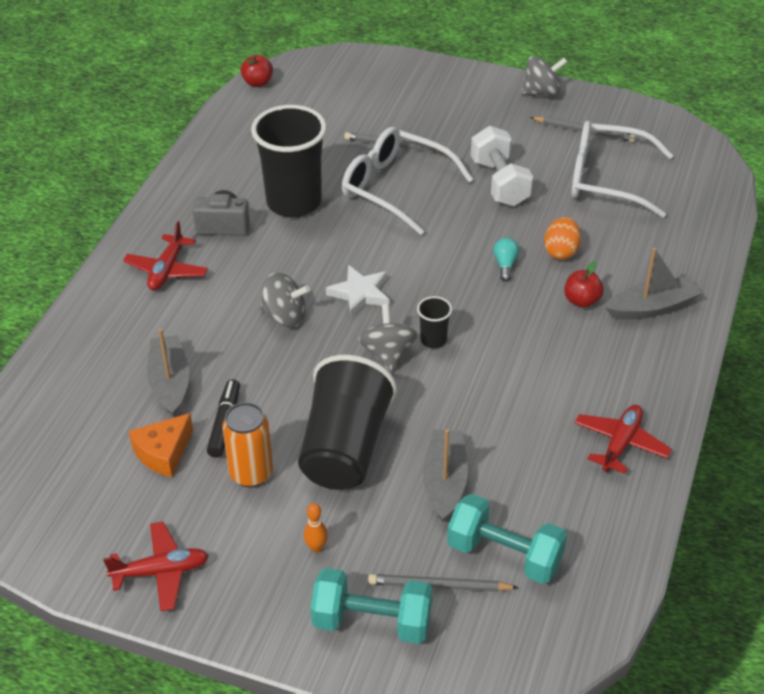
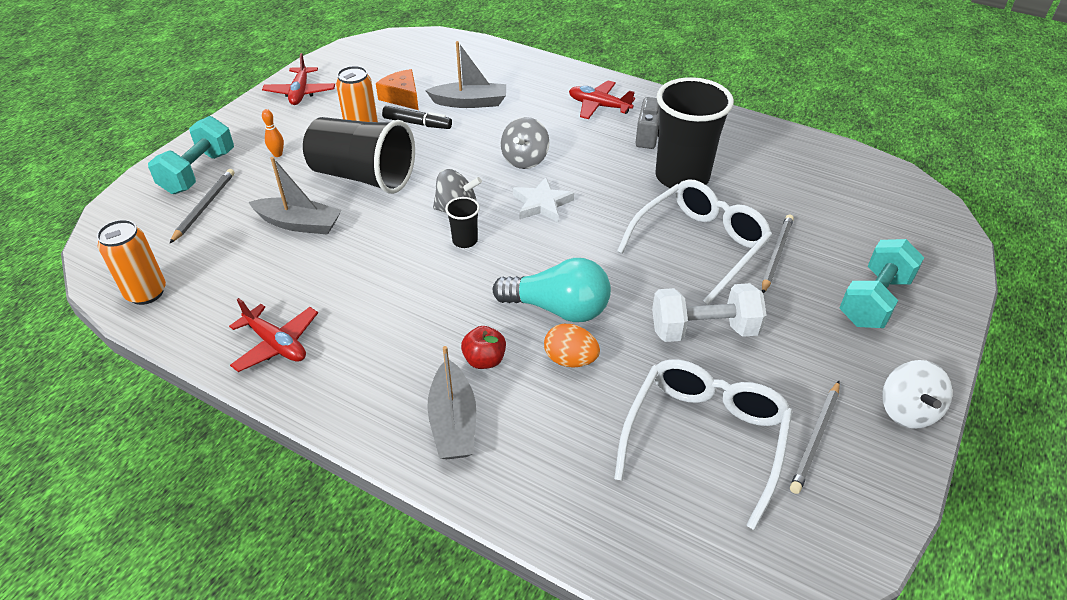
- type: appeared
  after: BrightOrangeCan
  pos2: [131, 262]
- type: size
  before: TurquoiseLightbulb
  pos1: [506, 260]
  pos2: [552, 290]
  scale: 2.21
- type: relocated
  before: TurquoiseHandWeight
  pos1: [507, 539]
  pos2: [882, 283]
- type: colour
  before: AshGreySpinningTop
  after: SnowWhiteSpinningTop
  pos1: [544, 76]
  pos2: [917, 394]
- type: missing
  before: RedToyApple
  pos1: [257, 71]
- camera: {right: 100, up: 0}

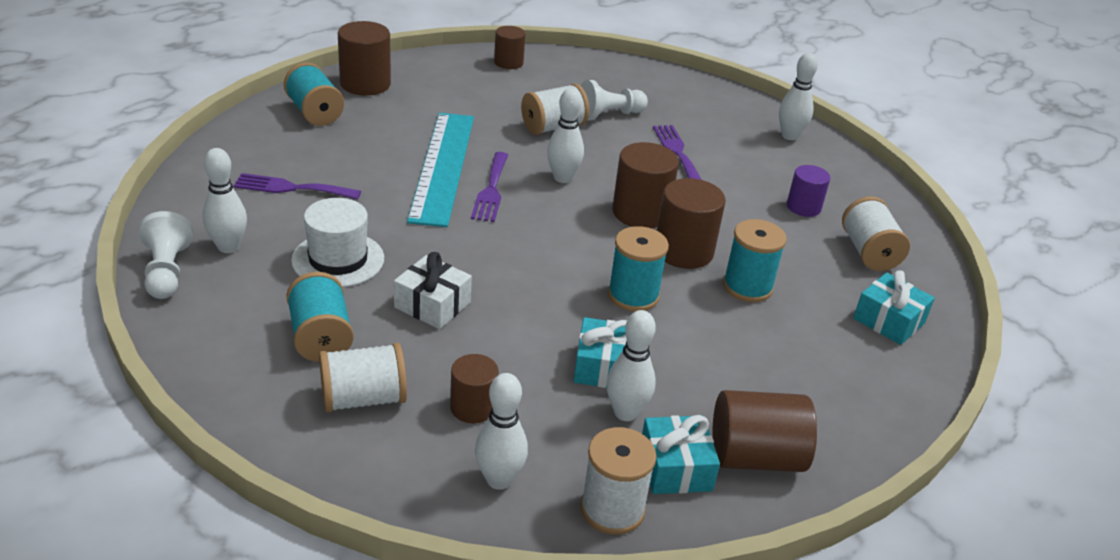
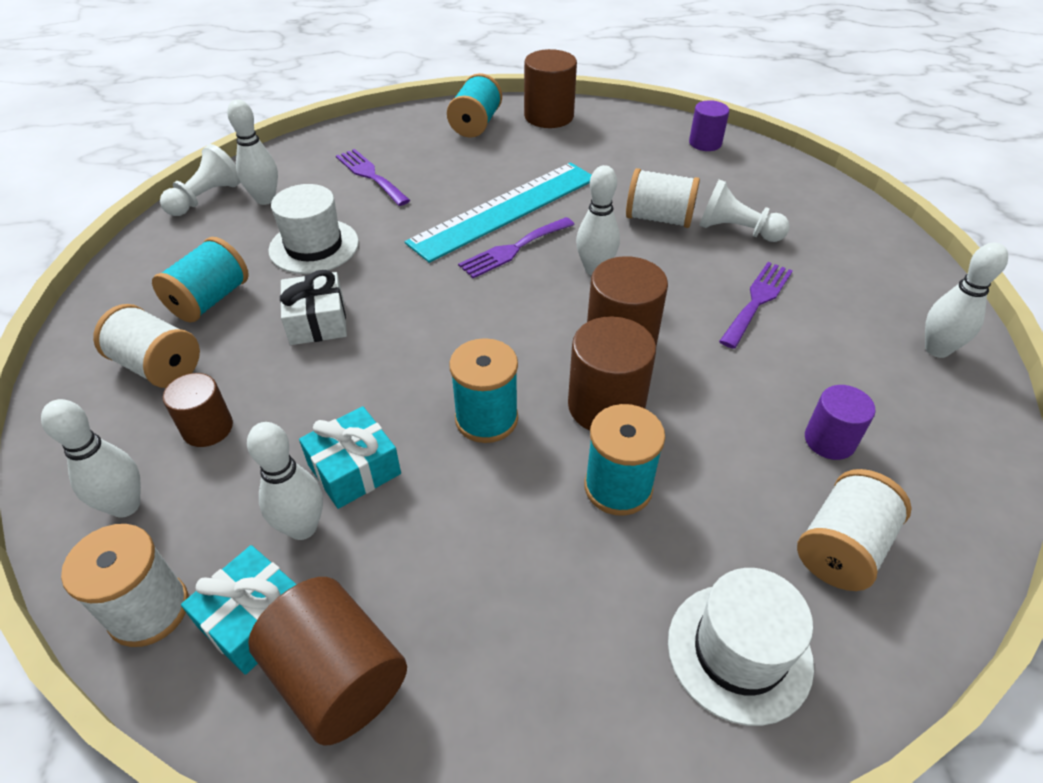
- type: exchanged
  before: TurquoiseWrappedGift
  after: SnowWhiteTopHat
  pos1: [894, 307]
  pos2: [741, 647]
- type: colour
  before: BrownSolidCylinder
  after: RoyalPurpleSolidCylinder
  pos1: [510, 47]
  pos2: [709, 125]
- camera: {right: 50, up: 10}

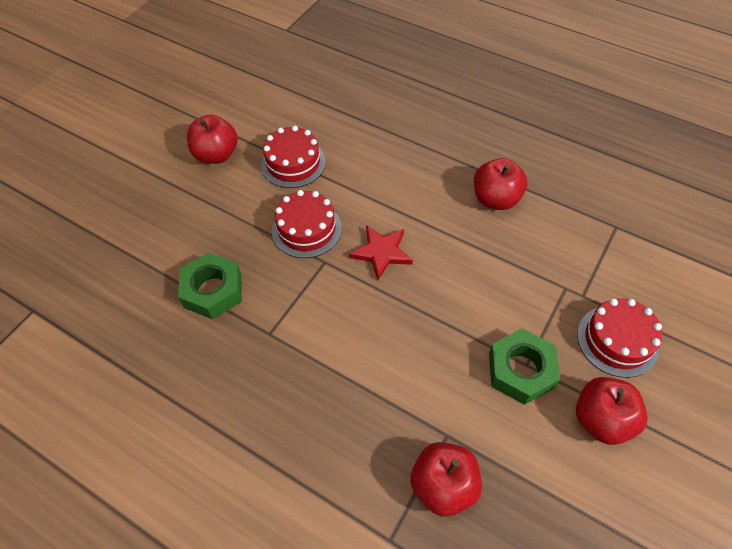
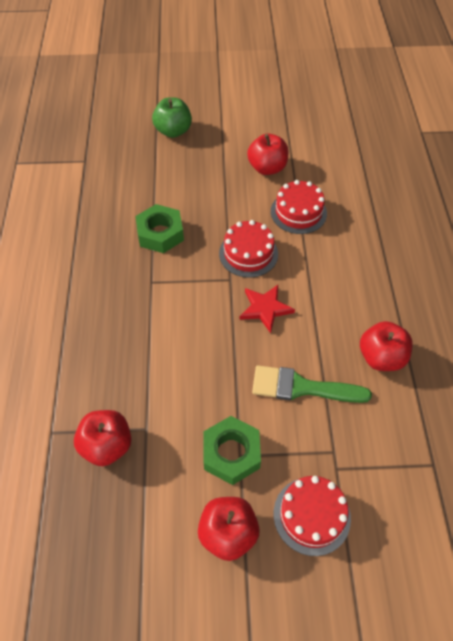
- type: appeared
  after: LeafGreenToyApple
  pos2: [172, 117]
- type: appeared
  after: LeafGreenPaintBrush
  pos2: [312, 384]
- camera: {right: 55, up: 0}

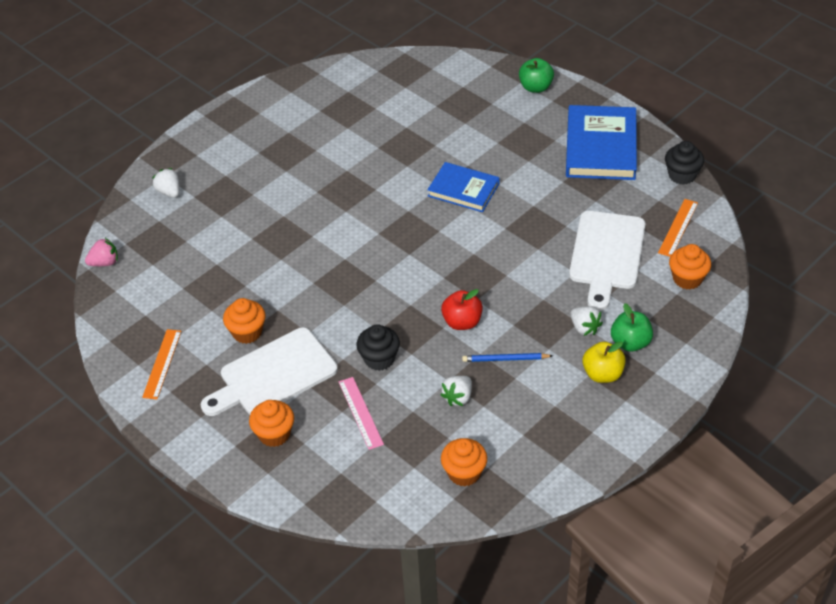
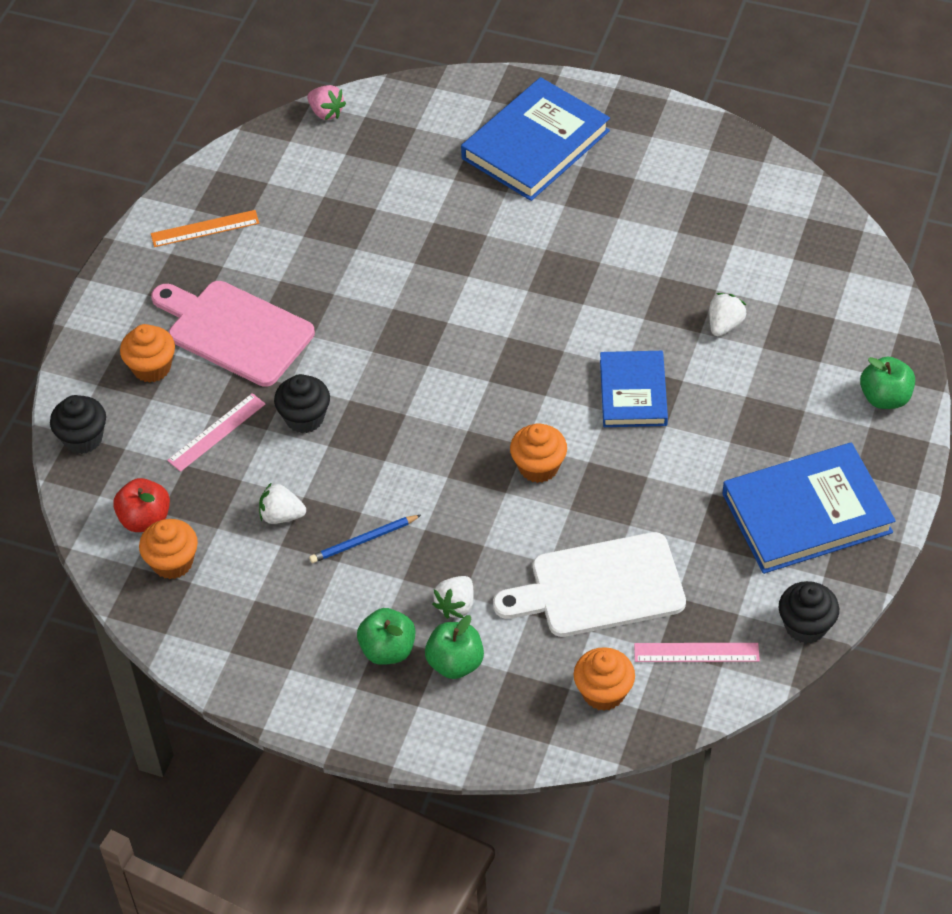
- type: appeared
  after: EbonyFairyCake
  pos2: [78, 424]
- type: relocated
  before: RedToyApple
  pos1: [462, 309]
  pos2: [141, 505]
- type: colour
  before: SnowWhiteCuttingBoard
  after: RosyCuttingBoard
  pos1: [269, 371]
  pos2: [233, 334]
- type: spun
  before: RoyalBluePencil
  pos1: [507, 357]
  pos2: [365, 539]
  turn: -90
- type: colour
  before: GoldenToyApple
  after: LeafGreenToyApple
  pos1: [604, 362]
  pos2: [386, 636]
- type: appeared
  after: RoyalBlueHardcover
  pos2: [535, 139]
- type: relocated
  before: BrightOrangeFairyCake
  pos1: [244, 321]
  pos2: [538, 453]
- type: colour
  before: BrightOrangeStraightedge
  after: RosyStraightedge
  pos1: [678, 228]
  pos2: [697, 652]
- type: relocated
  before: SnowWhiteToyStrawberry
  pos1: [166, 183]
  pos2: [728, 314]
- camera: {right: 65, up: 5}

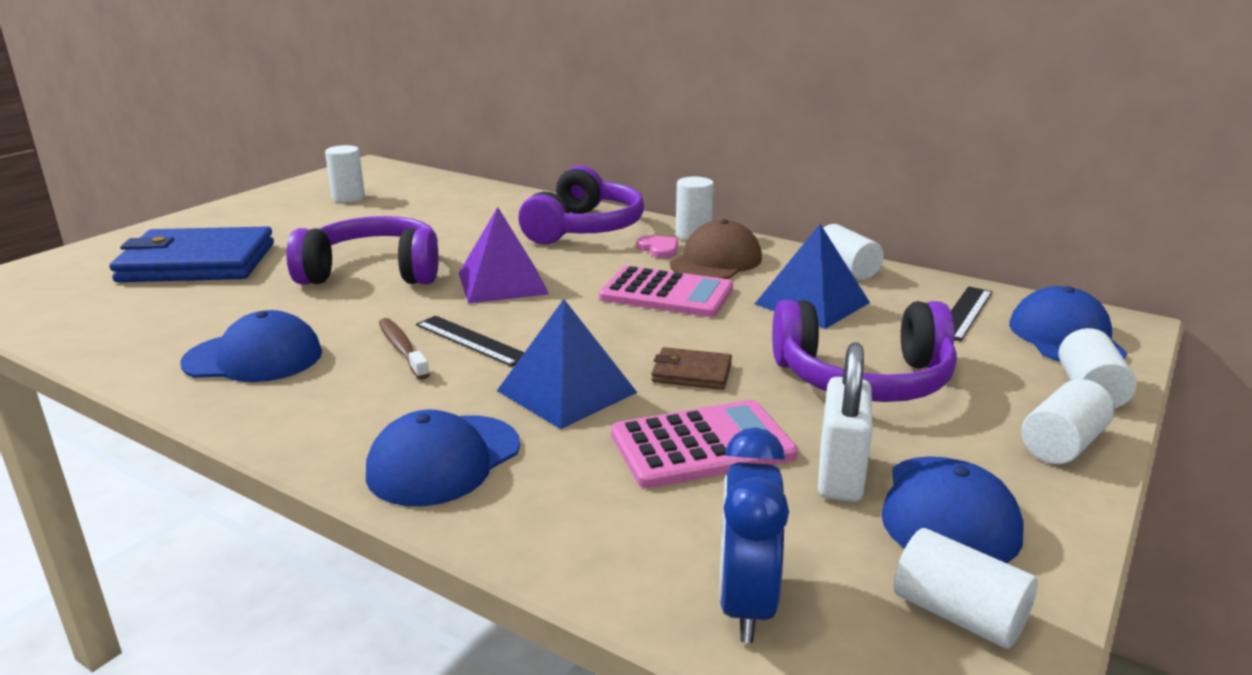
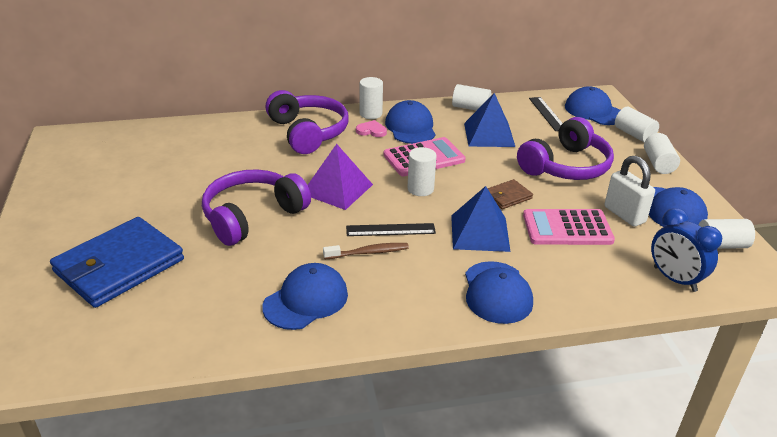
- type: spun
  before: BrownDentalBrush
  pos1: [404, 349]
  pos2: [366, 251]
  turn: 150
- type: colour
  before: BrownBaseballCap
  after: RoyalBlueBaseballCap
  pos1: [716, 249]
  pos2: [410, 122]
- type: relocated
  before: SnowWhiteSolidCylinder
  pos1: [345, 174]
  pos2: [422, 171]
- type: spun
  before: RosyPocketCalculator
  pos1: [704, 444]
  pos2: [569, 227]
  turn: -120
- camera: {right: -45, up: 10}

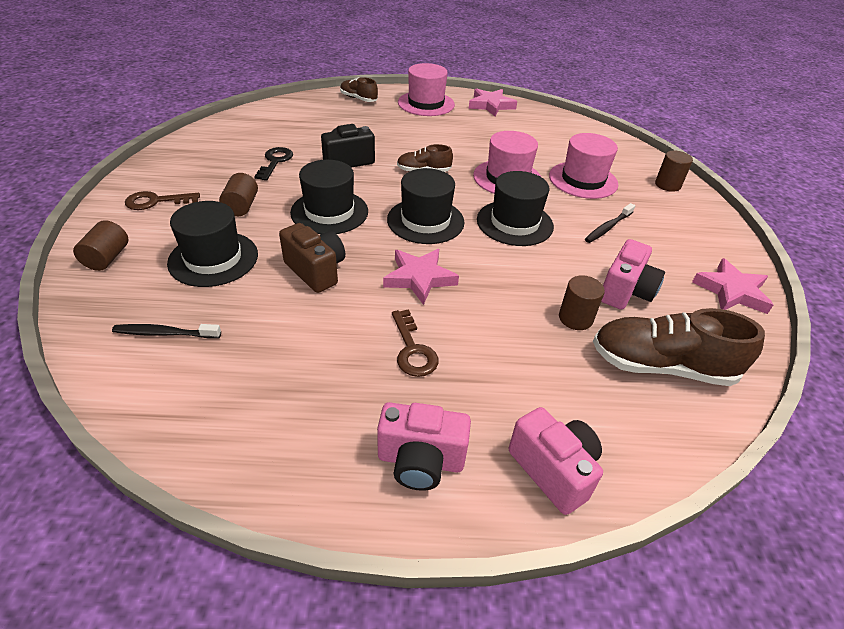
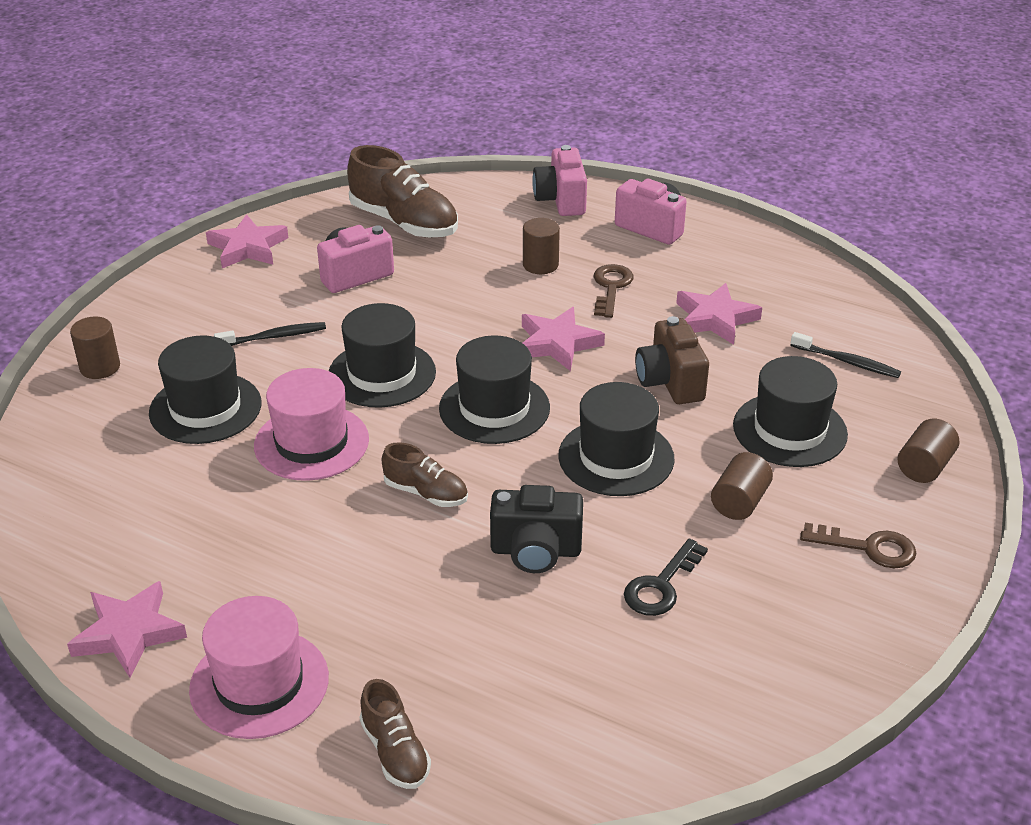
- type: colour
  before: RosyTopHat
  after: EbonyTopHat
  pos1: [583, 166]
  pos2: [205, 389]
- type: relocated
  before: BrownSolidCylinder
  pos1: [582, 302]
  pos2: [541, 246]
- type: appeared
  after: RosyStarShape
  pos2: [719, 314]
- camera: {right: -150, up: -5}

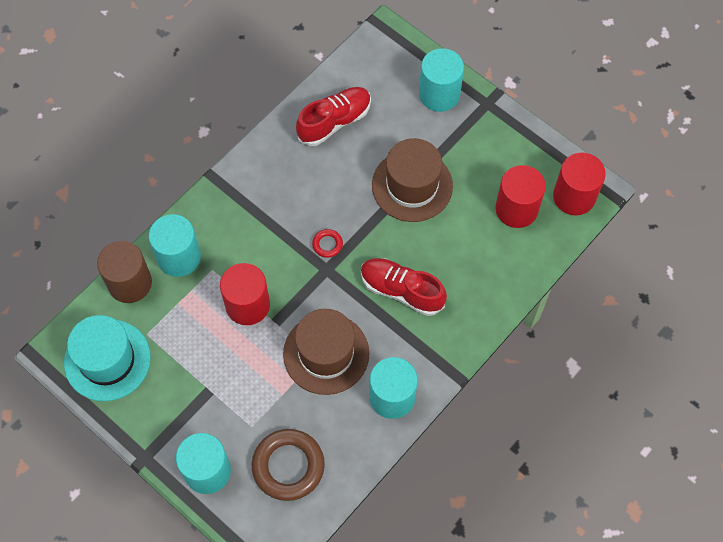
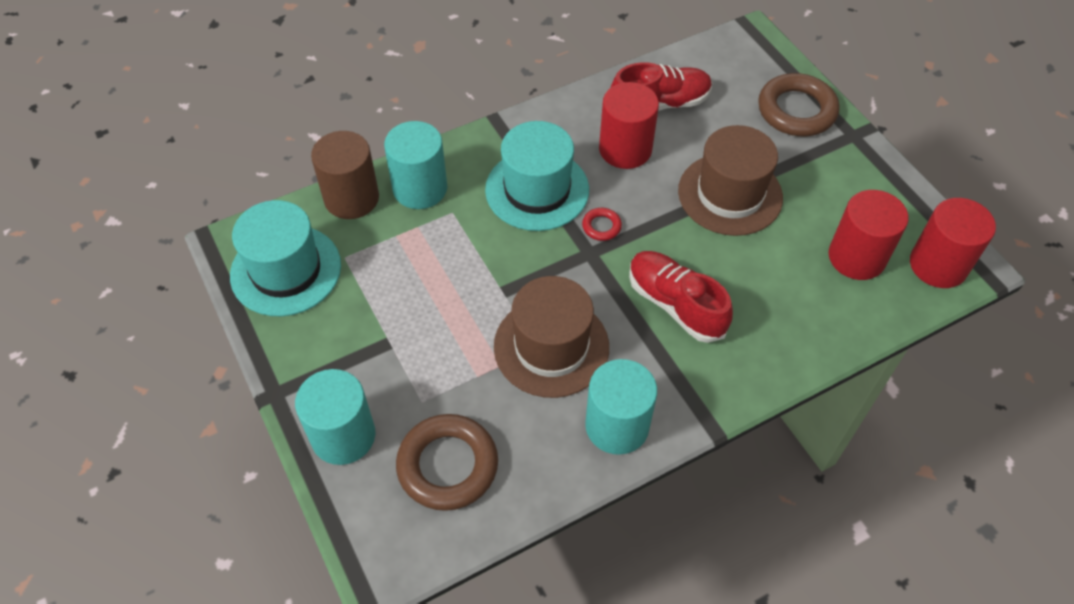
- type: appeared
  after: TurquoiseTopHat
  pos2: [537, 176]
- type: relocated
  before: RedSolidCylinder
  pos1: [245, 294]
  pos2: [629, 125]
- type: exchanged
  before: TurquoiseSolidCylinder
  after: BrownRing
  pos1: [441, 80]
  pos2: [799, 104]
- camera: {right: 20, up: -10}

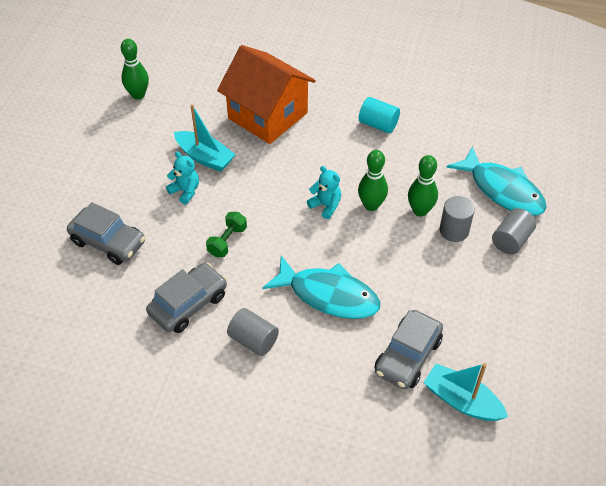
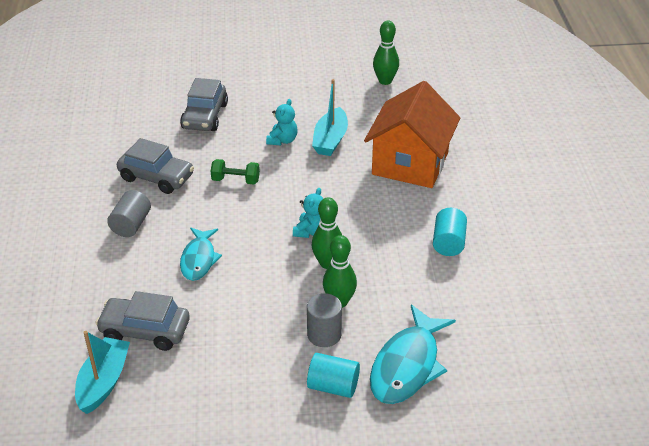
- type: size
  before: TurquoiseToyFish
  pos1: [321, 287]
  pos2: [201, 254]
  scale: 0.64
- type: colour
  before: AshGreySolidCylinder
  after: TurquoiseSolidCylinder
  pos1: [514, 231]
  pos2: [333, 375]
- camera: {right: 70, up: -10}

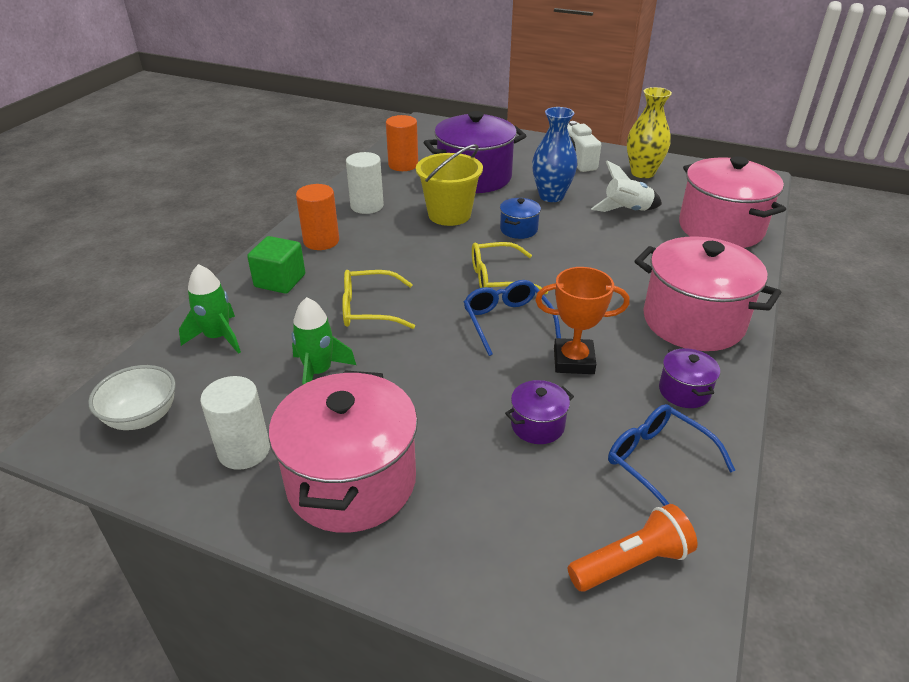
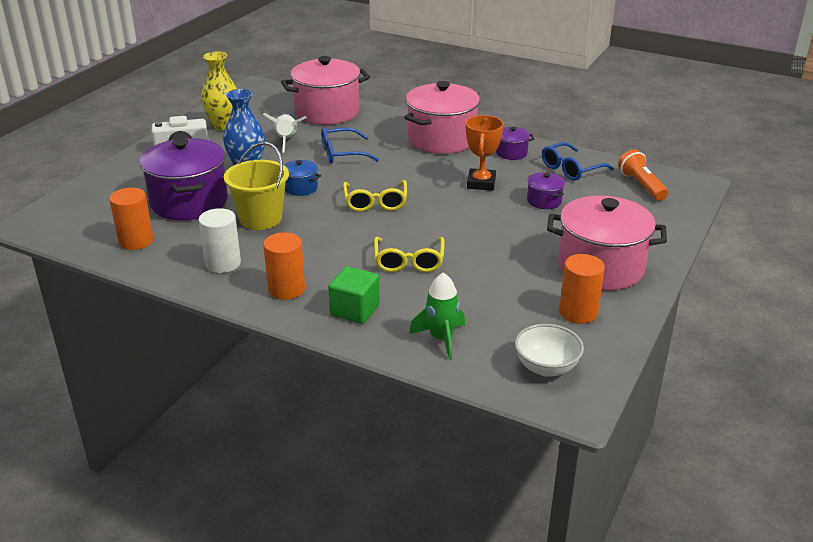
- type: relocated
  before: RoyalBlueEyeglasses
  pos1: [512, 318]
  pos2: [350, 145]
- type: colour
  before: SnowWhiteSolidCylinder
  after: BrightOrangeSolidCylinder
  pos1: [235, 423]
  pos2: [582, 289]
- type: missing
  before: LeafGreenRocket
  pos1: [323, 341]
- camera: {right: -85, up: -5}

